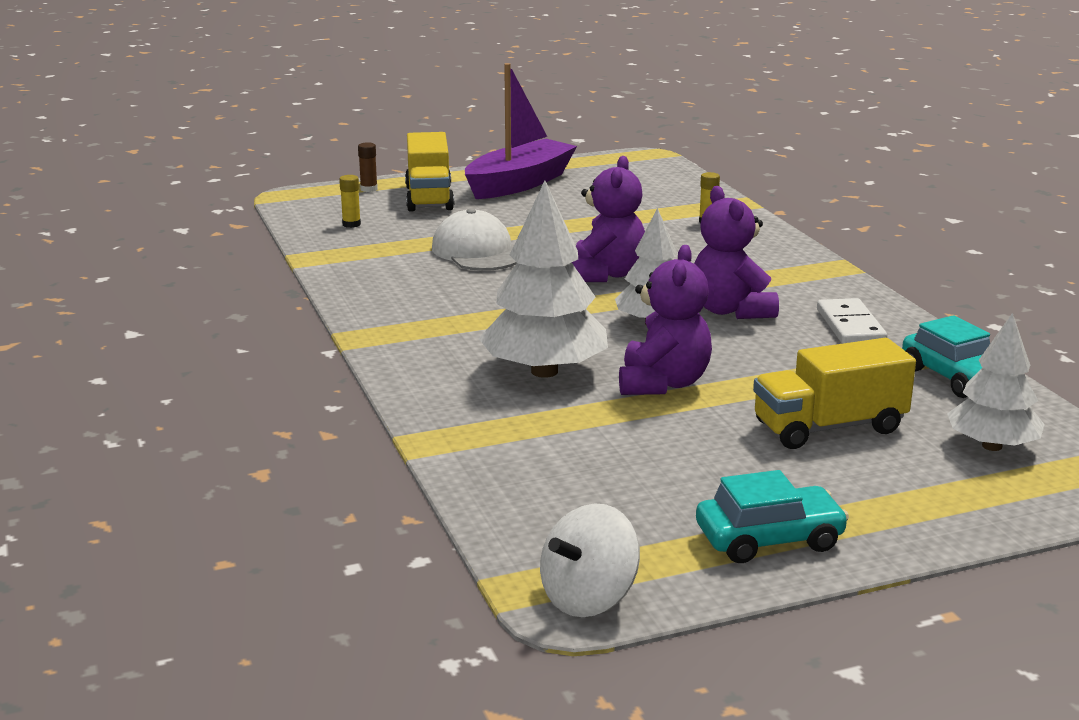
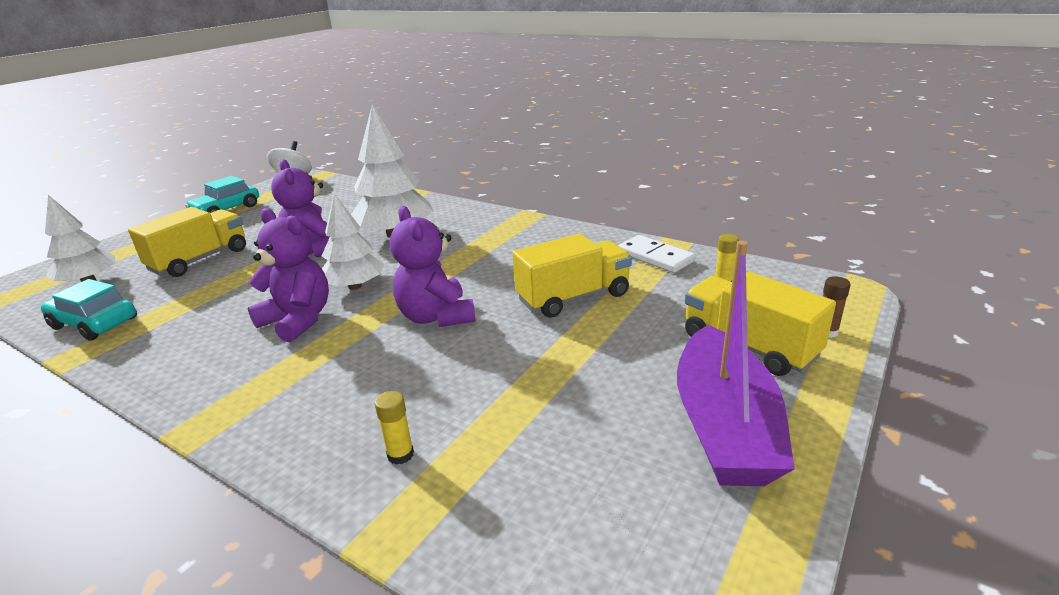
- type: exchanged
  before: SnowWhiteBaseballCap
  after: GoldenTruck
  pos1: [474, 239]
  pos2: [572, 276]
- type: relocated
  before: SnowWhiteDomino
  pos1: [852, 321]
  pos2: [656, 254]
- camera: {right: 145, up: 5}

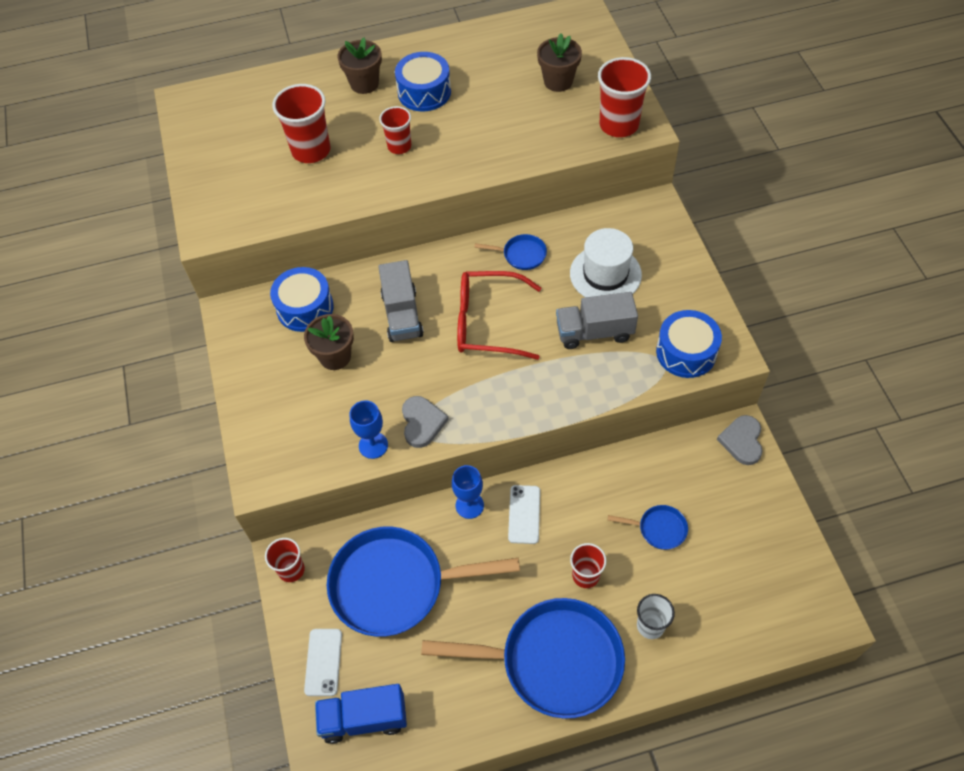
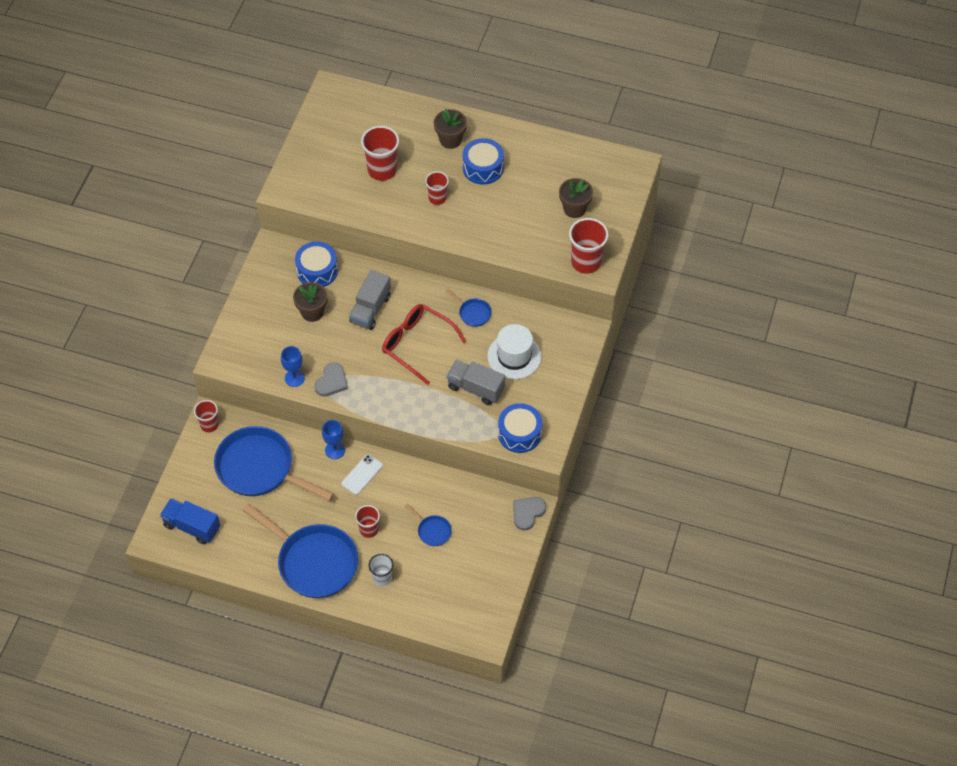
- type: missing
  before: SnowWhiteSmartphone
  pos1: [323, 662]
- camera: {right: 30, up: 0}

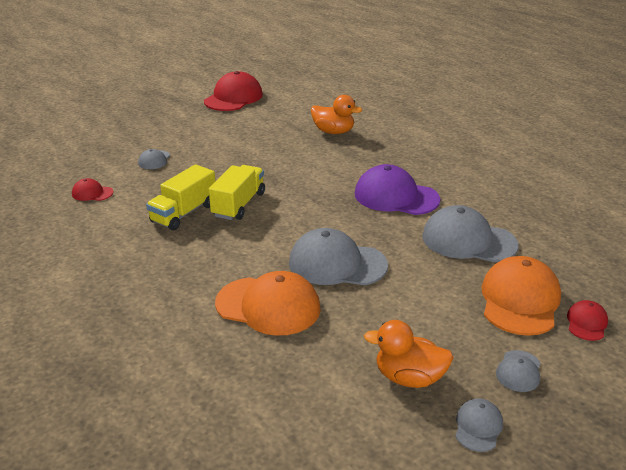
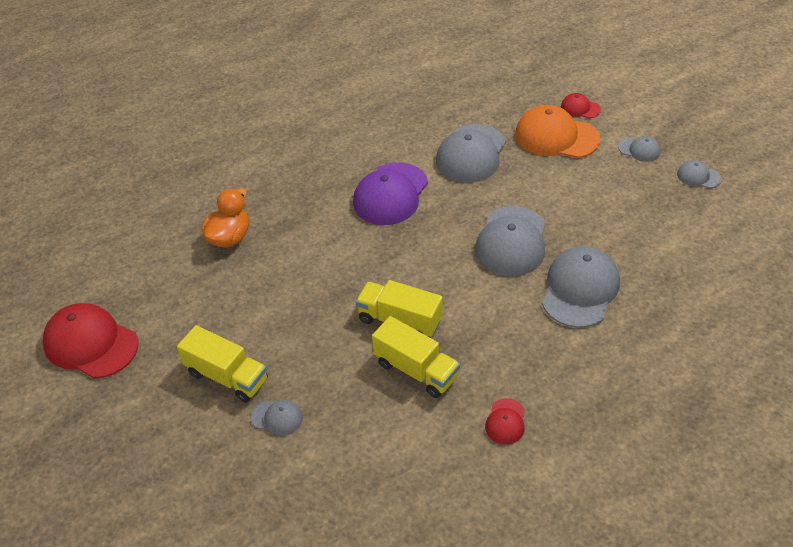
- type: appeared
  after: GoldenTruck
  pos2: [222, 364]
- type: relocated
  before: RedBaseballCap
  pos1: [92, 189]
  pos2: [505, 421]
- type: colour
  before: BrightOrangeBaseballCap
  after: AshGreyBaseballCap
  pos1: [268, 303]
  pos2: [581, 287]
- type: missing
  before: BrightOrangeToyDuck
  pos1: [409, 354]
- camera: {right: -85, up: 15}

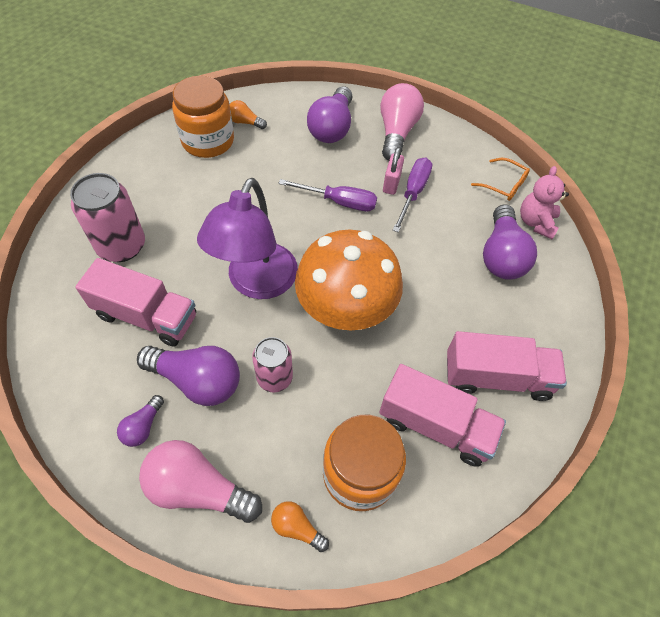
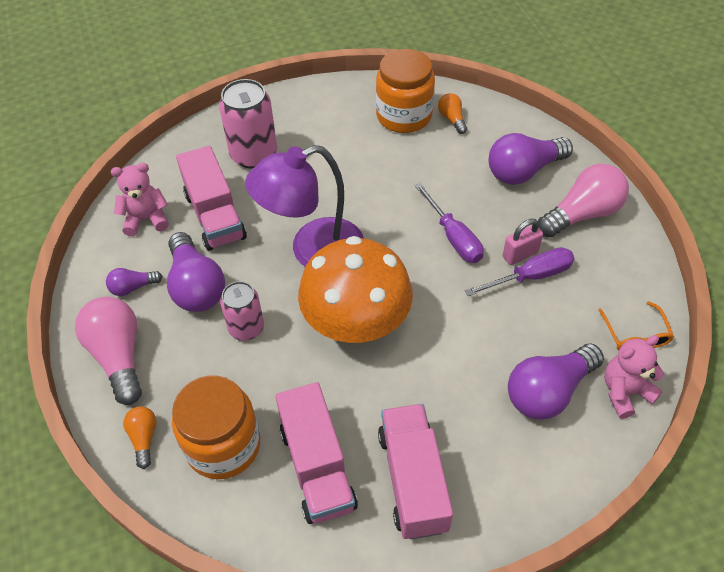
- type: appeared
  after: RosyTeddyBear
  pos2: [140, 199]
- type: spun
  before: RosyTruck
  pos1: [507, 366]
  pos2: [415, 471]
  turn: -150
- camera: {right: 50, up: -5}

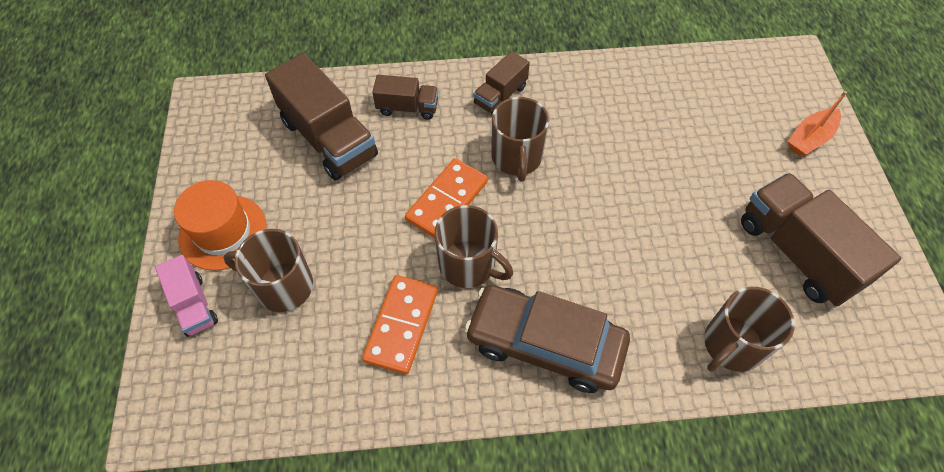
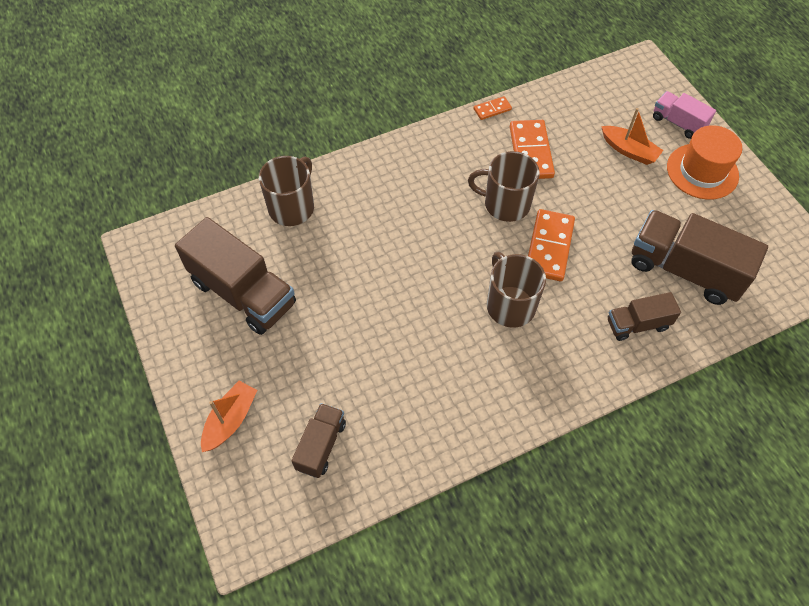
- type: relocated
  before: BrownTruck
  pos1: [502, 82]
  pos2: [319, 440]
- type: appeared
  after: BrightOrangeDomino
  pos2: [493, 108]
- type: exchanged
  before: BrownCoffeeMug
  after: BrightOrangeSailboat
  pos1: [268, 270]
  pos2: [632, 136]
- type: missing
  before: BrownCar
  pos1: [547, 339]
- camera: {right: 160, up: 0}

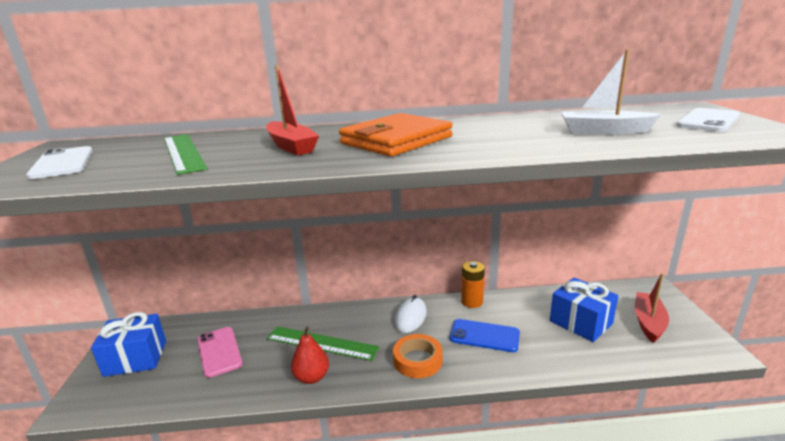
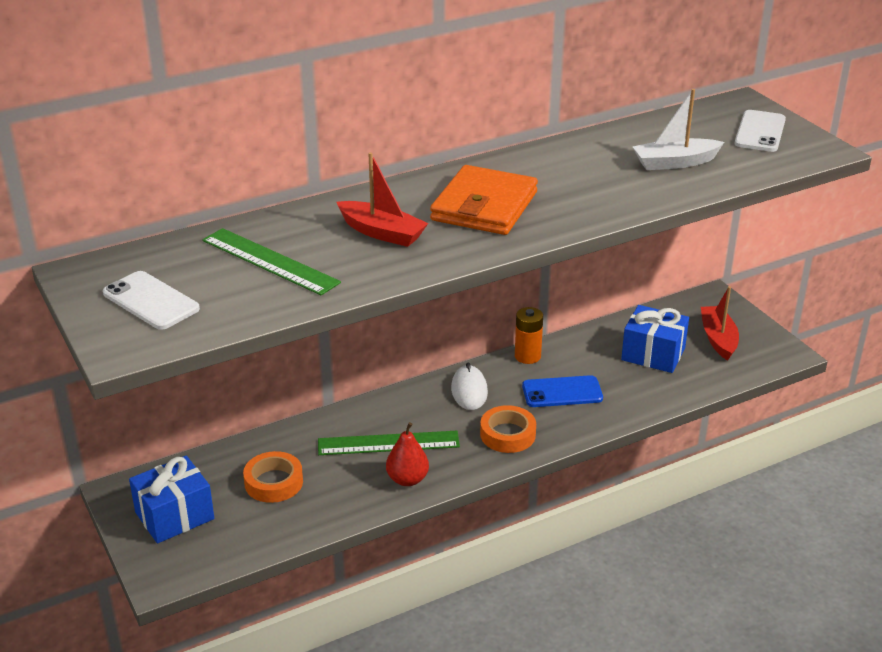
- type: exchanged
  before: RosySmartphone
  after: BrightOrangeTape
  pos1: [220, 352]
  pos2: [273, 477]
- camera: {right: -25, up: 10}

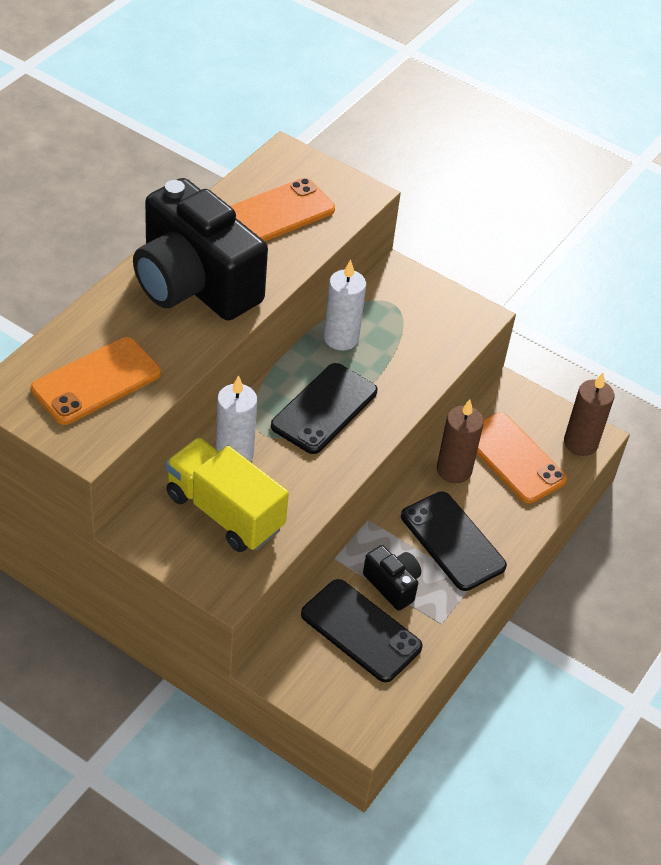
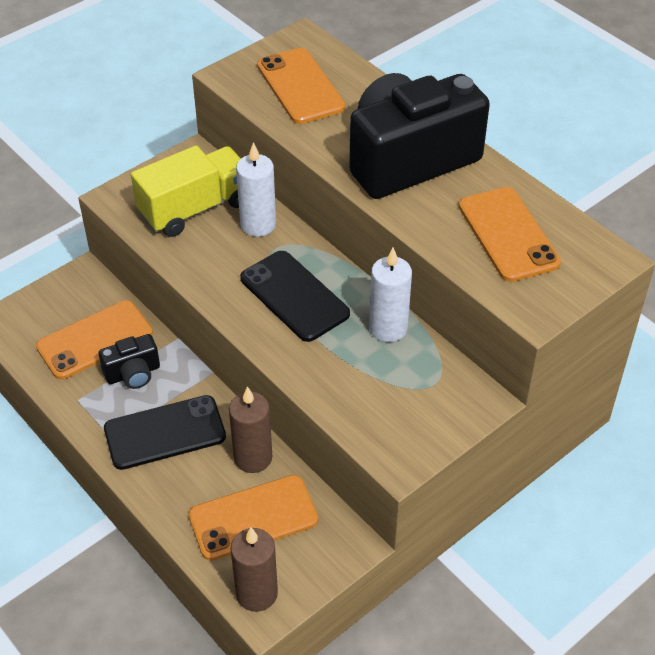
- type: colour
  before: EbonySmartphone
  after: BrightOrangeSmartphone
  pos1: [362, 630]
  pos2: [94, 339]
- camera: {right: 110, up: 0}

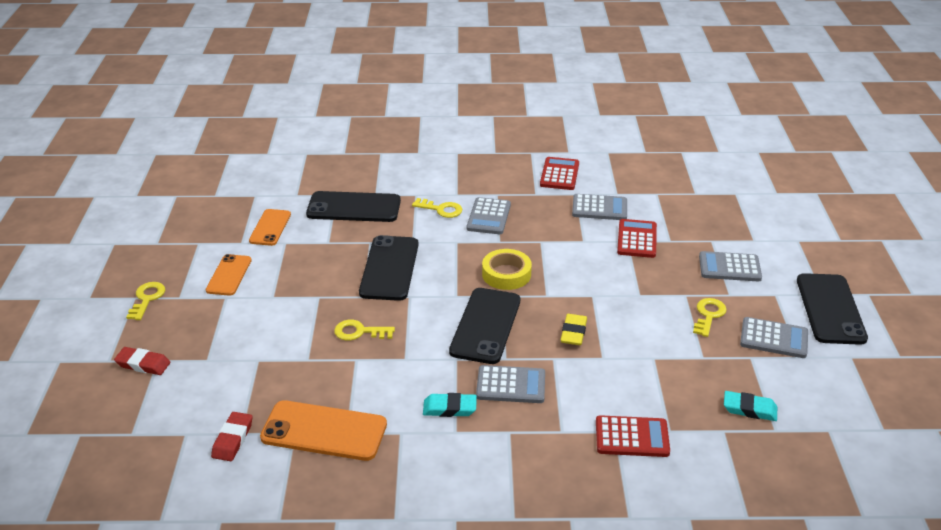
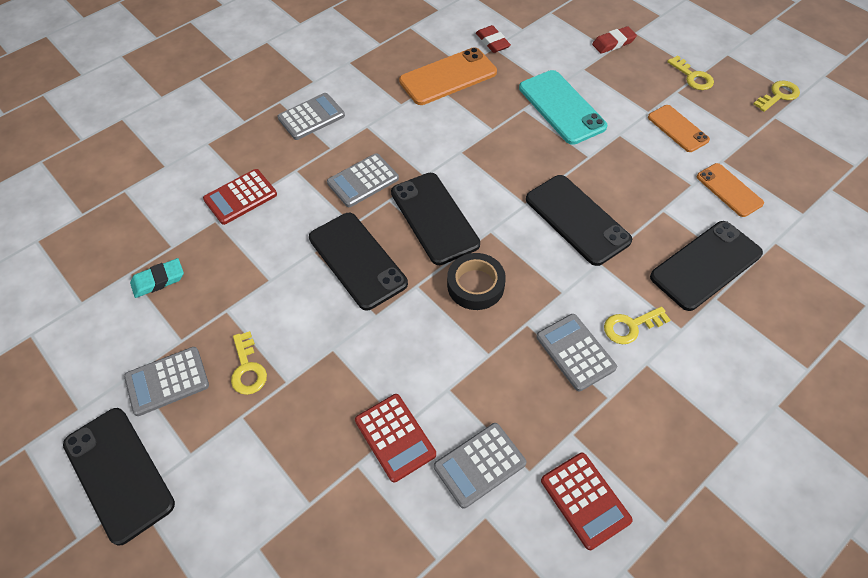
- type: relocated
  before: AshGreyPocketCalculator
  pos1: [730, 266]
  pos2: [311, 116]
- type: exchanged
  before: GoldenEraser
  after: EbonySmartphone
  pos1: [574, 329]
  pos2: [358, 261]
- type: colour
  before: GoldenTape
  after: EbonyTape
  pos1: [507, 269]
  pos2: [476, 281]
- type: appeared
  after: TurquoiseSmartphone
  pos2: [563, 107]
- type: relocated
  before: GoldenLatchkey
  pos1: [364, 330]
  pos2: [776, 96]
- type: missing
  before: TurquoiseEraser
  pos1: [450, 405]
- camera: {right: 140, up: 20}

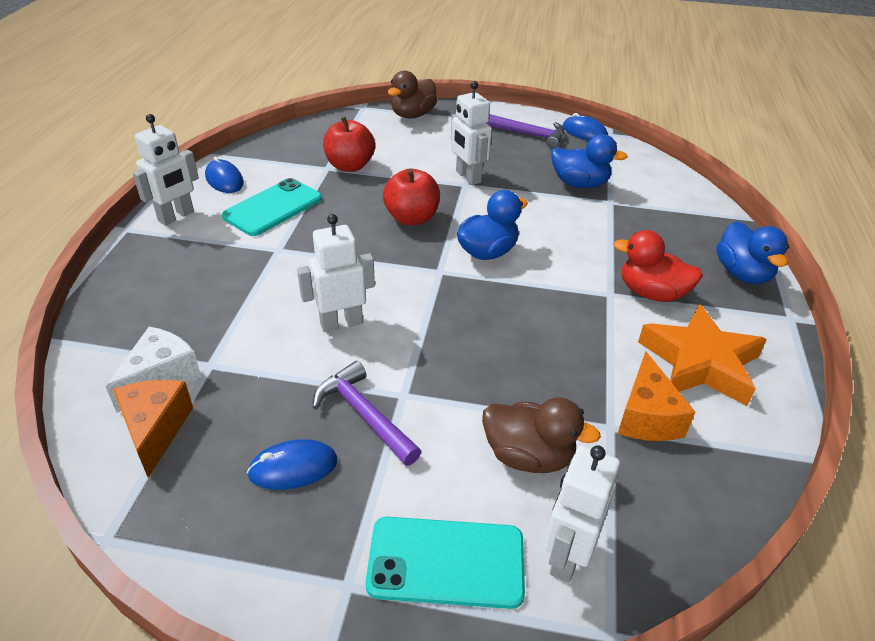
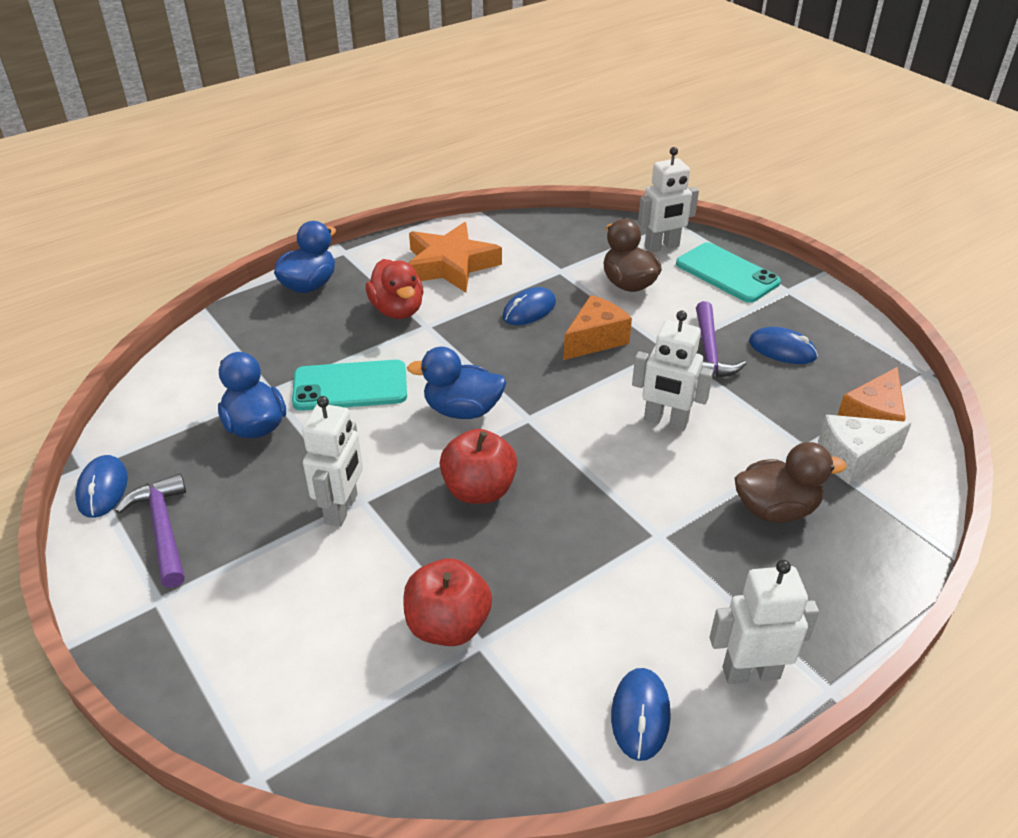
- type: relocated
  before: TurquoiseSmartphone
  pos1: [272, 207]
  pos2: [349, 385]
- type: appeared
  after: RoyalBluePcMouse
  pos2: [529, 306]
- type: relocated
  before: BrightOrangeCheese
  pos1: [656, 396]
  pos2: [597, 327]
- type: relocated
  before: BrownToyDuck
  pos1: [412, 95]
  pos2: [791, 482]
- camera: {right: -135, up: 0}

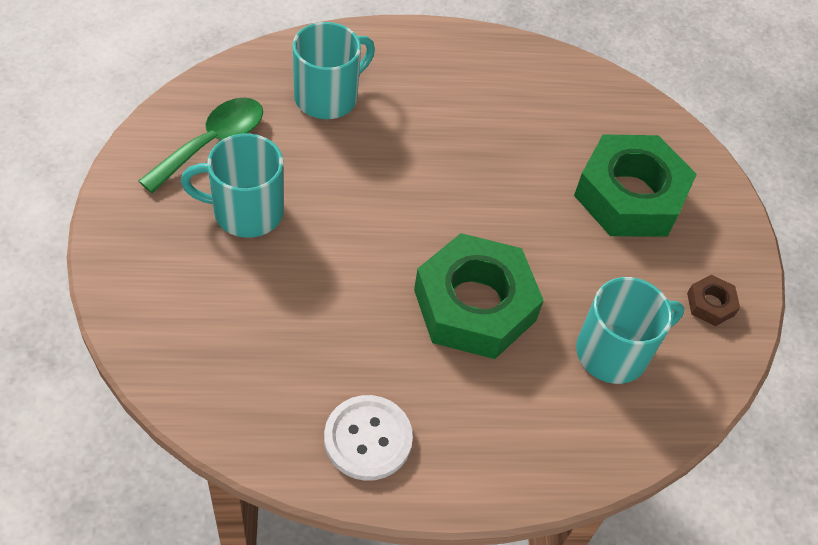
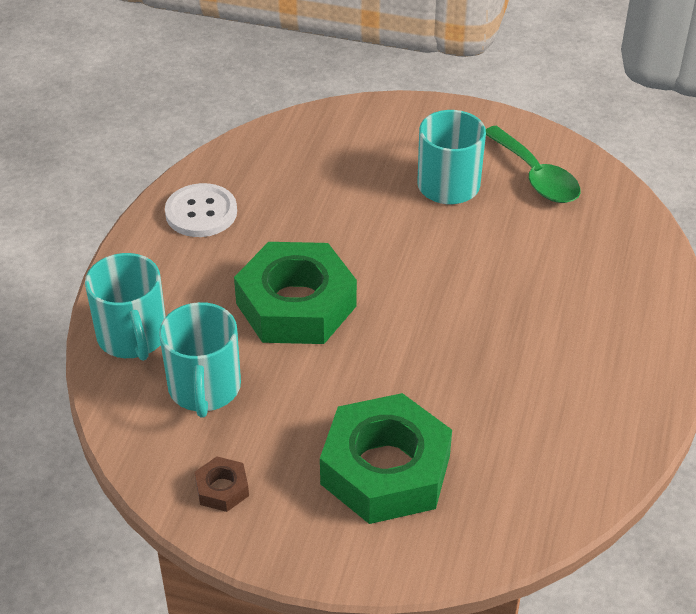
- type: relocated
  before: TurquoiseCoffeeMug
  pos1: [334, 70]
  pos2: [125, 307]
- camera: {right: 115, up: -10}

